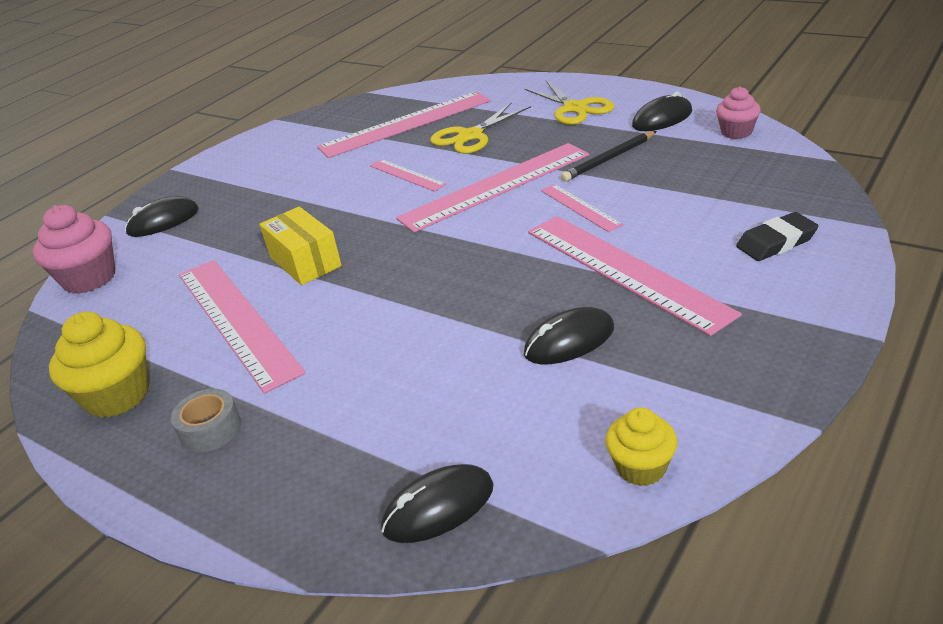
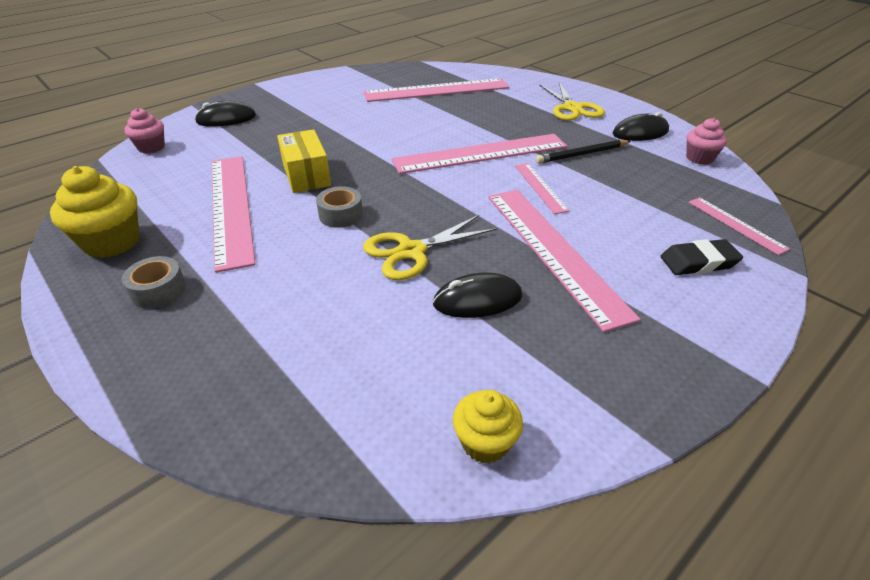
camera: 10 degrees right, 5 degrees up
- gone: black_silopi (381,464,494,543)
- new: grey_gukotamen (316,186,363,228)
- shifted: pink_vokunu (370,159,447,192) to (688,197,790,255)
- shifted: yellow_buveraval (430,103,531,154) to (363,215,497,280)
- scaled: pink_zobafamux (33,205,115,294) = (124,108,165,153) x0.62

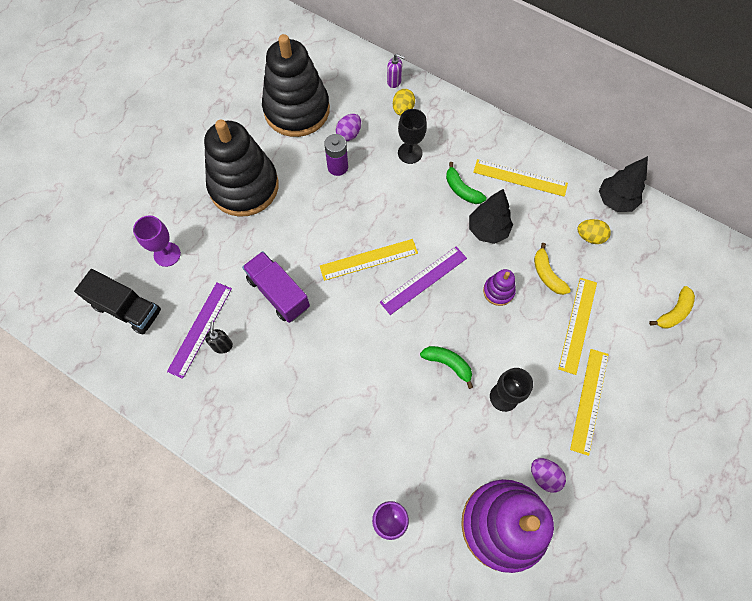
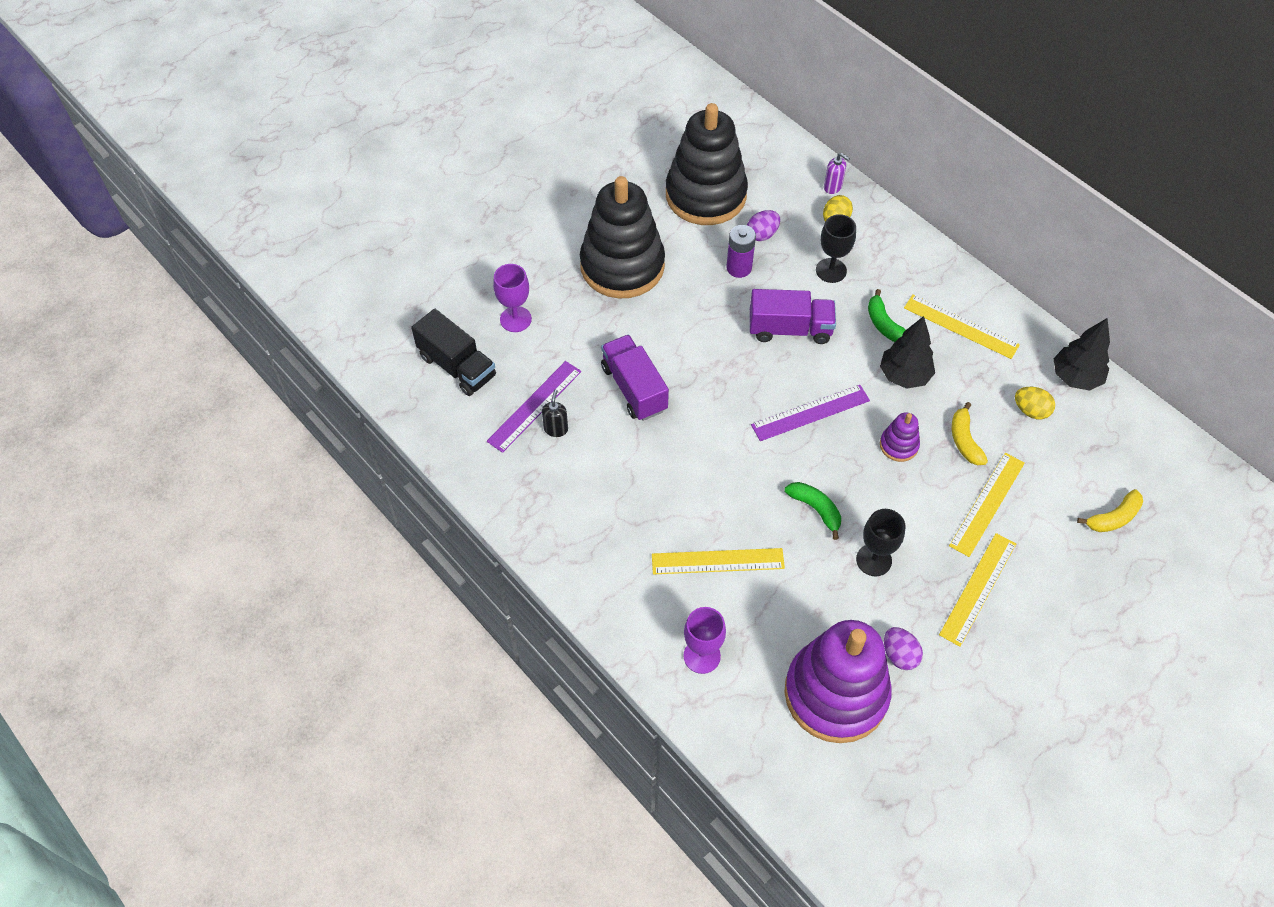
camera: 15 degrees right, 10 degrees down
- new: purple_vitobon (750,289,836,344)
- shifted: yellow_vokunu (320,239,418,281) to (652,548,785,574)

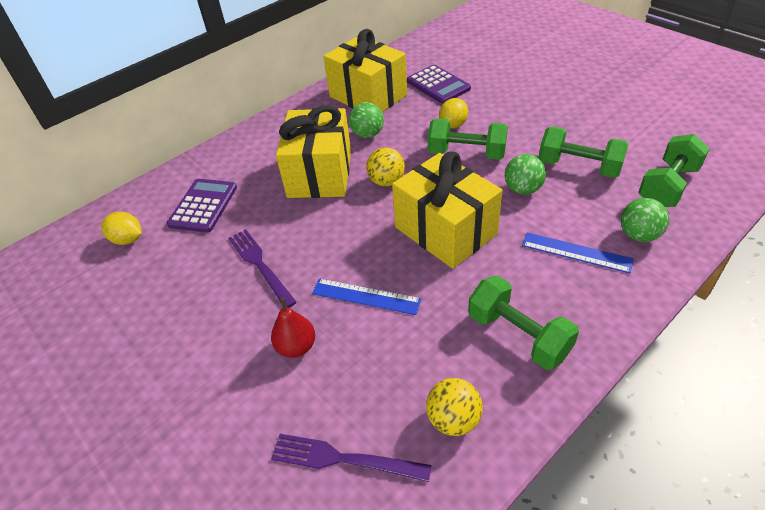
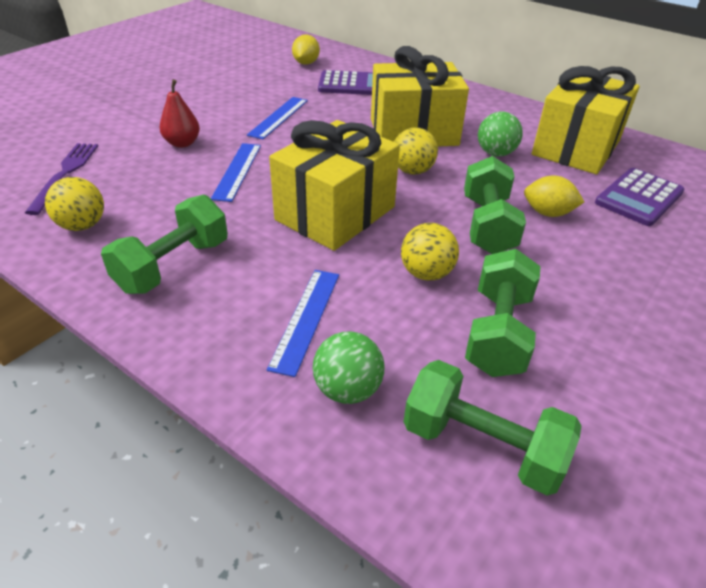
camera: 75 degrees right, 5 degrees down
- swapped: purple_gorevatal (228,229,297,308) to blue_vokunu (247,97,308,139)
- repainted: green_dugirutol (505,154,546,194) to yellow_dugirutol (401,223,459,281)

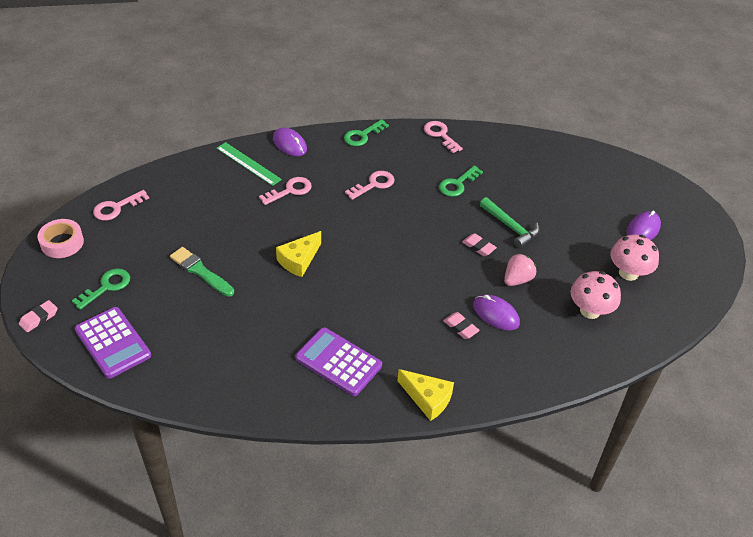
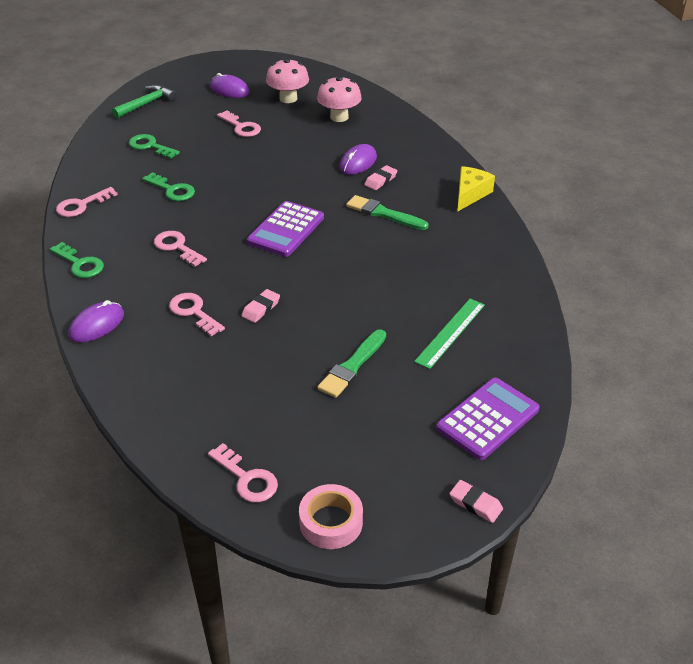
camera: 95 degrees left, 5 degrees down
- gone: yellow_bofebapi (276,231,321,277)
- gone: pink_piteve (504,253,537,286)
- new: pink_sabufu (217,110,261,137)
- new: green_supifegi (346,195,429,230)
- shifted: green_sabufu (72,268,130,310) to (129,134,180,159)
- shifted: green_vokunu (216,142,282,186) to (414,299,485,369)
- shifted: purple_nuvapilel (295,327,382,396) to (247,201,324,257)
- shifted: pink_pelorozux (462,233,497,256) to (242,289,280,323)
- shifted: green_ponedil (480,197,540,248) to (112,85,177,118)

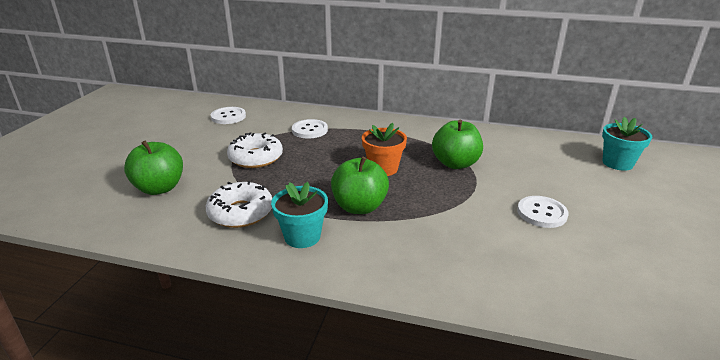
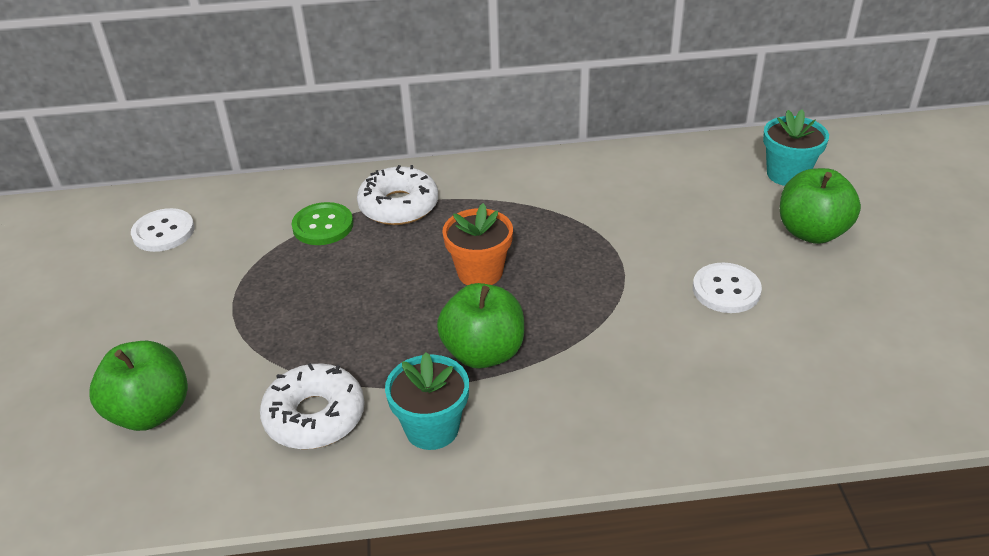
camera: 20 degrees left, 10 degrees up
- shifted: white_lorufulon (227,132,283,168) to (357,165,438,225)
- shifted: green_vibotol (432,120,483,169) to (780,168,861,244)
- repainted: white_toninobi (292,119,328,139) to green_toninobi (292,202,353,245)

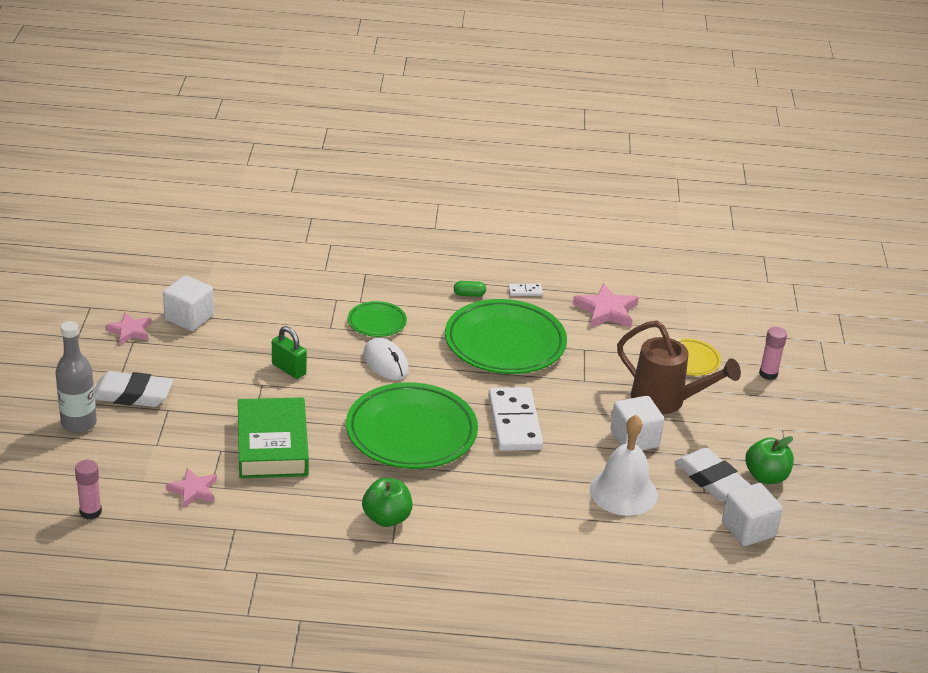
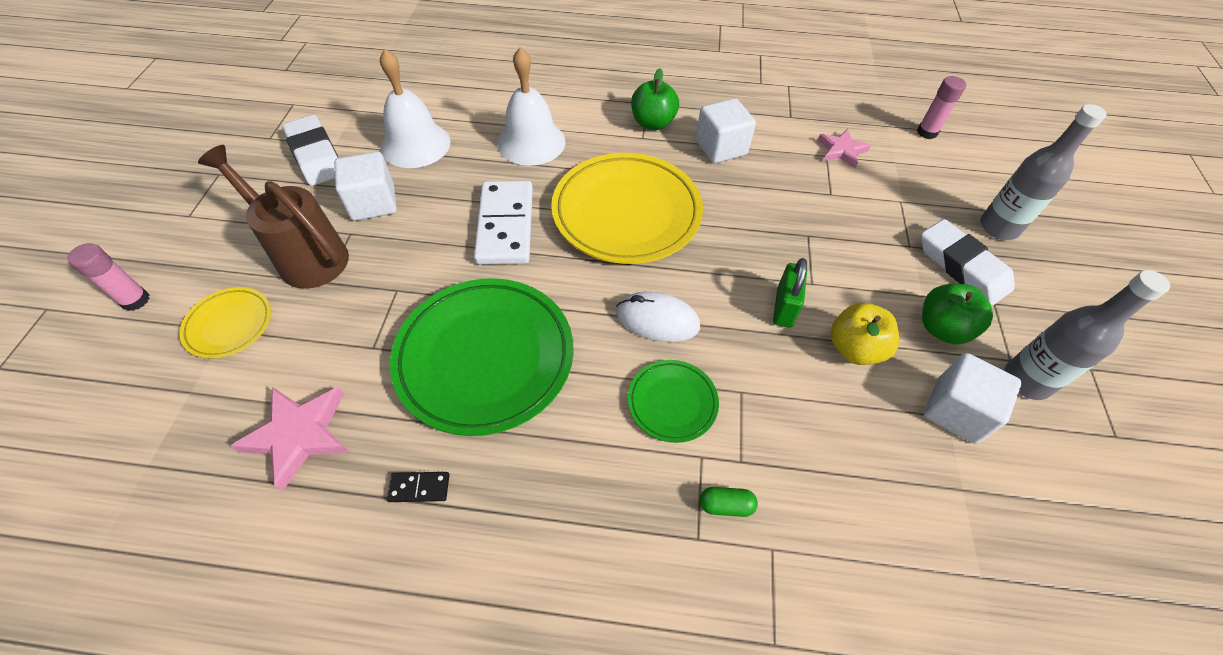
camera: 175 degrees left, 20 degrees up
- gone: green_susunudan (238,397,309,479)
- new: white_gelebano (497,47,566,166)
- new: yellow_vibotol (830,303,899,365)
- shifted: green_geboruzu (454,281,486,297) to (700,487,758,517)
- shifted: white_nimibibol (722,483,783,546) to (696,98,756,163)
- shifted: green_vibotol (745,436,794,484) to (922,284,993,344)
- swapped: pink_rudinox (105,312,151,345) to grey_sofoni (1004,270,1170,400)
- repainted: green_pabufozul (346,382,478,469) to yellow_pabufozul (551,153,703,264)
- repainted: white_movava (508,284,543,296) to black_movava (387,472,449,502)
- rotated: white_pelorozux (94,371,173,407) = (921,219,1015,306) 45 degrees clockwise
- rotated: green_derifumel (272,326,307,379) = (773,258,807,328) 60 degrees clockwise
- rotated: white_silopi (363,338,409,380) = (616,292,700,342) 45 degrees counterclockwise

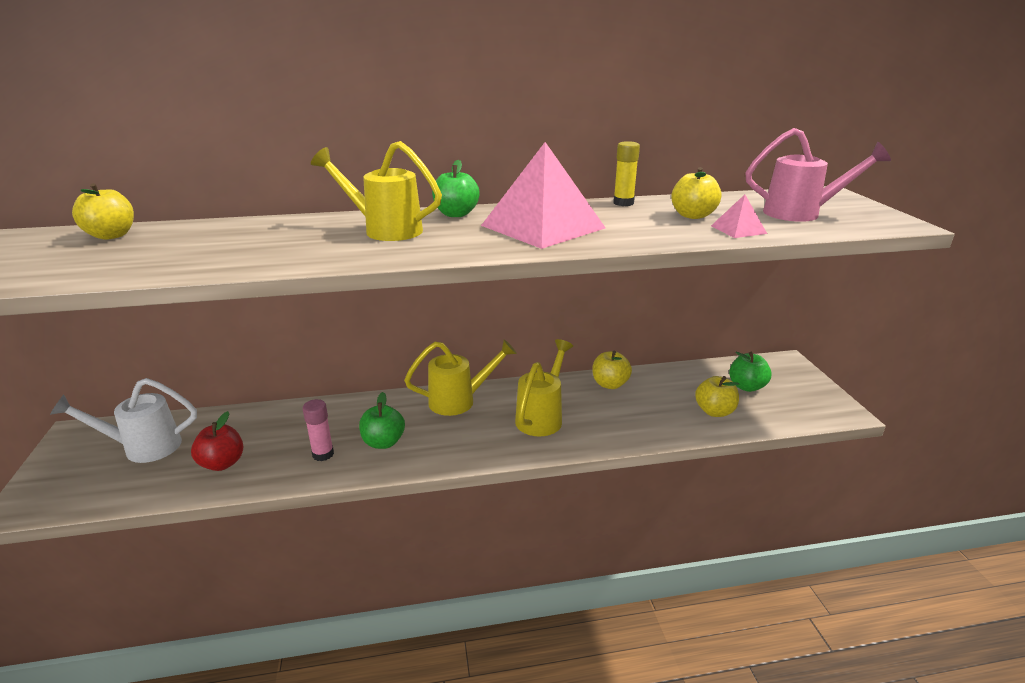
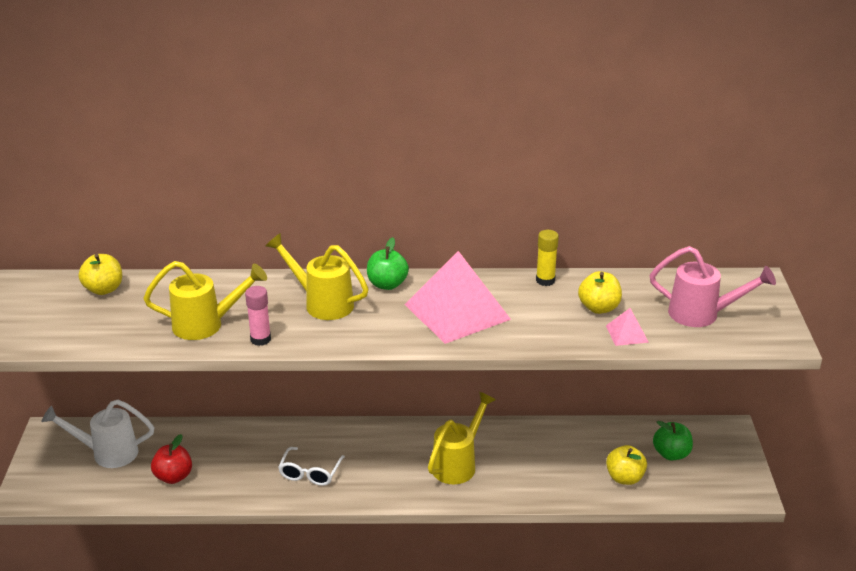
camera: 10 degrees right, 5 degrees up
- gone: yellow_vibotol (593,351,632,389)
- shifted: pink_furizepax (302,399,334,461) to (245,286,271,346)
- shifted: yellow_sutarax (404,340,517,416) to (143,261,267,340)
- swapped: green_vibotol (359,392,405,449) to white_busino (278,447,345,486)

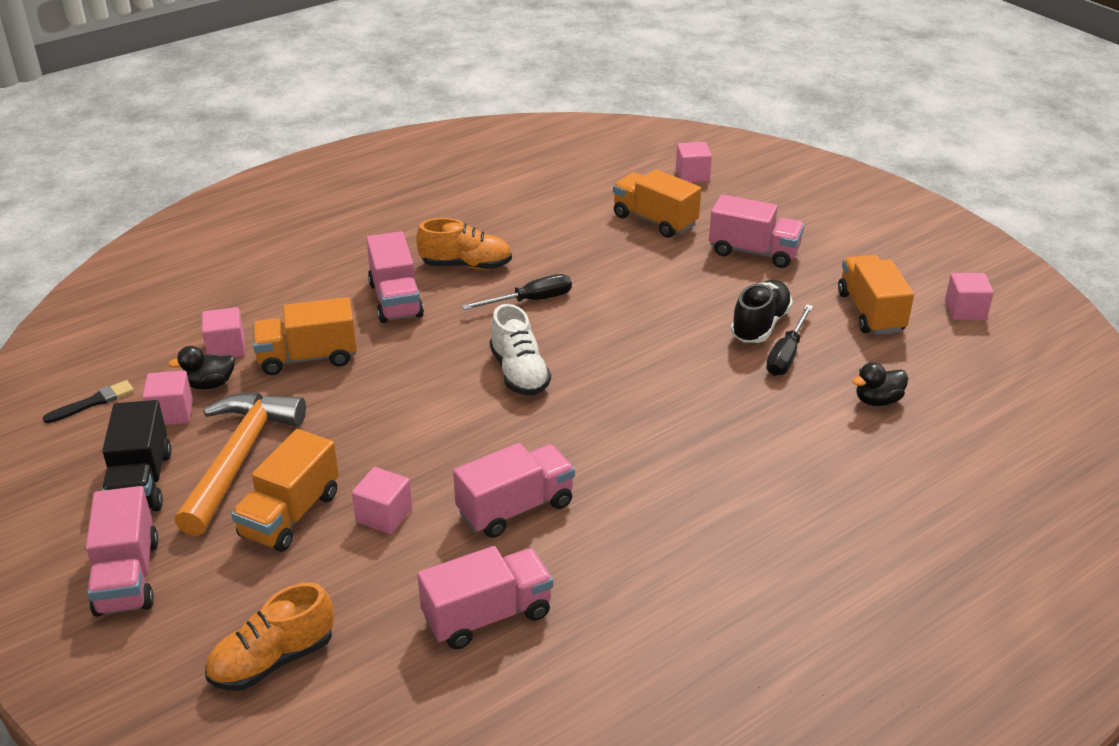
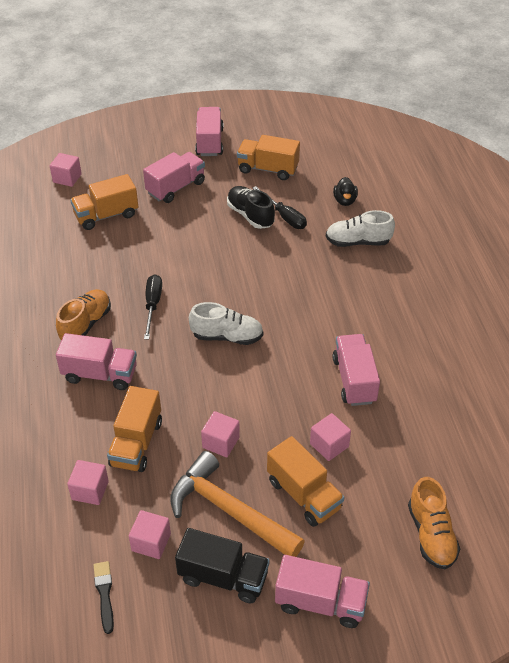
camera: 65 degrees left, 10 degrees up
- gone: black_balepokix (168,346,235,390)
- new: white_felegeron (326,210,395,247)
- shifted: pink_vitobon (417,546,553,649) to (195,107,224,156)
- shifted: pink_nimibibol (945,273,994,320) to (201,411,240,457)

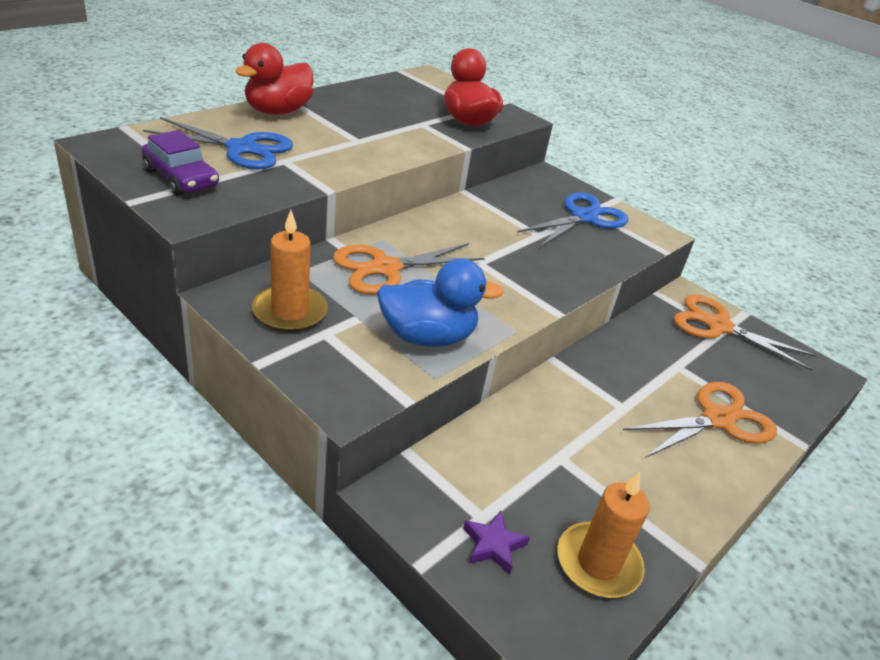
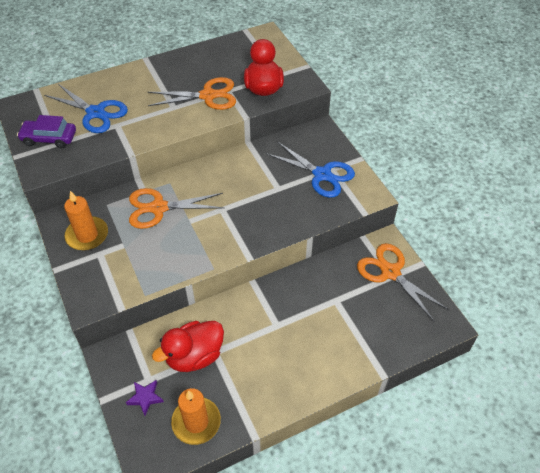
camera: 25 degrees right, 15 degrees up
- gone: blue_balepokix (377,259,504,347)
- shifted: red_balepokix (235,43,314,115) to (152,321,224,372)
- shifted: orange_buveraval (623,382,777,458) to (148,77,236,110)
- rotated: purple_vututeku (141,130,219,195) = (17,115,76,148) 120 degrees clockwise
- rotated: blue_buveraval (517,192,629,248) = (266,141,355,198) 60 degrees clockwise

